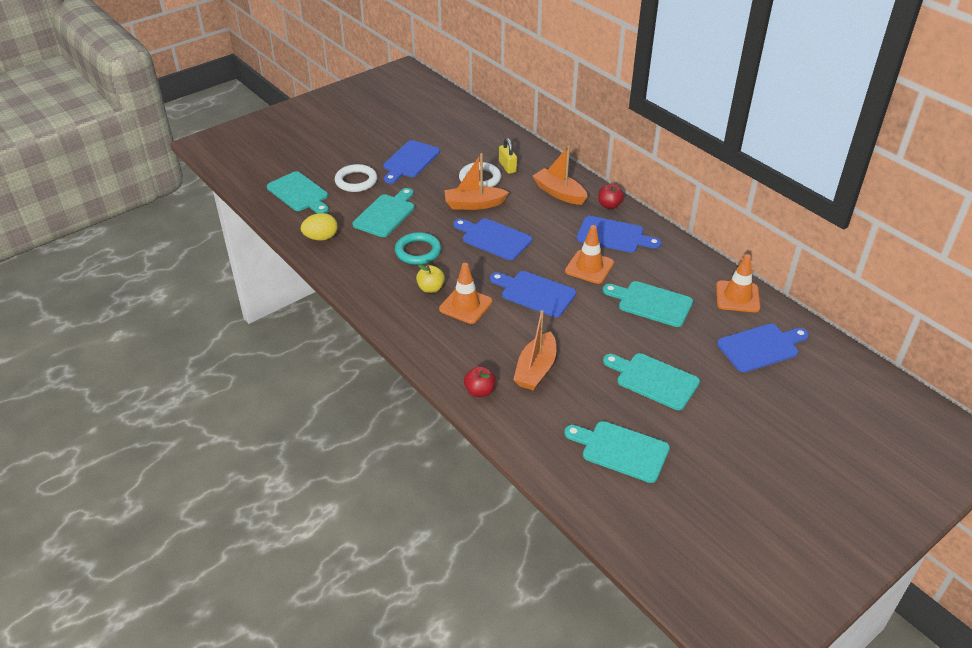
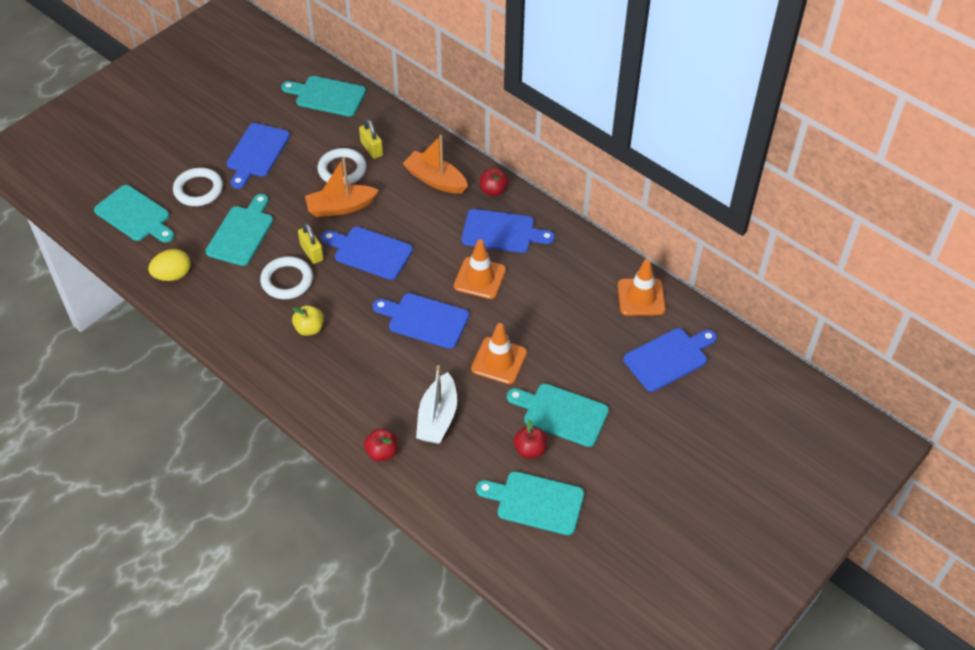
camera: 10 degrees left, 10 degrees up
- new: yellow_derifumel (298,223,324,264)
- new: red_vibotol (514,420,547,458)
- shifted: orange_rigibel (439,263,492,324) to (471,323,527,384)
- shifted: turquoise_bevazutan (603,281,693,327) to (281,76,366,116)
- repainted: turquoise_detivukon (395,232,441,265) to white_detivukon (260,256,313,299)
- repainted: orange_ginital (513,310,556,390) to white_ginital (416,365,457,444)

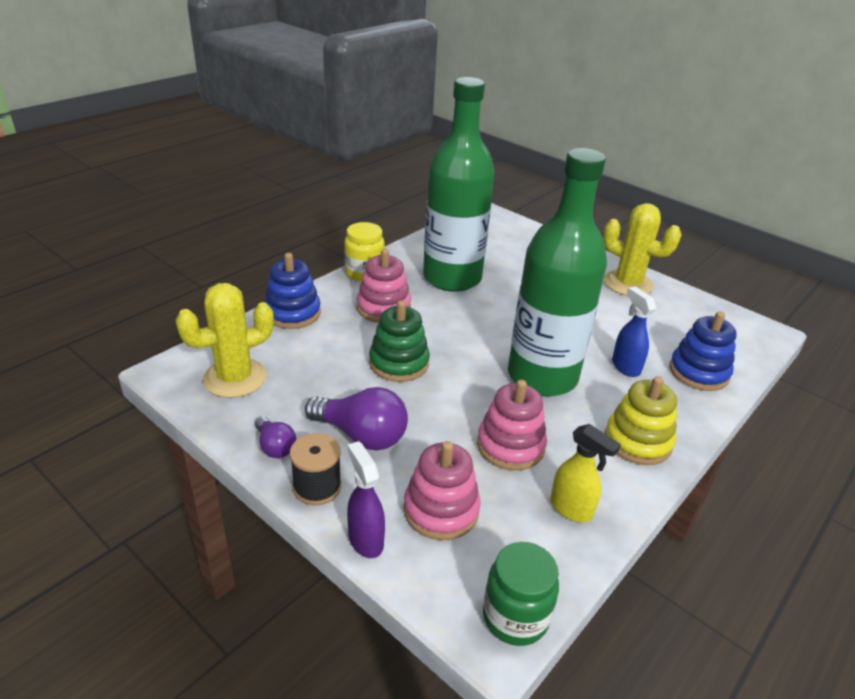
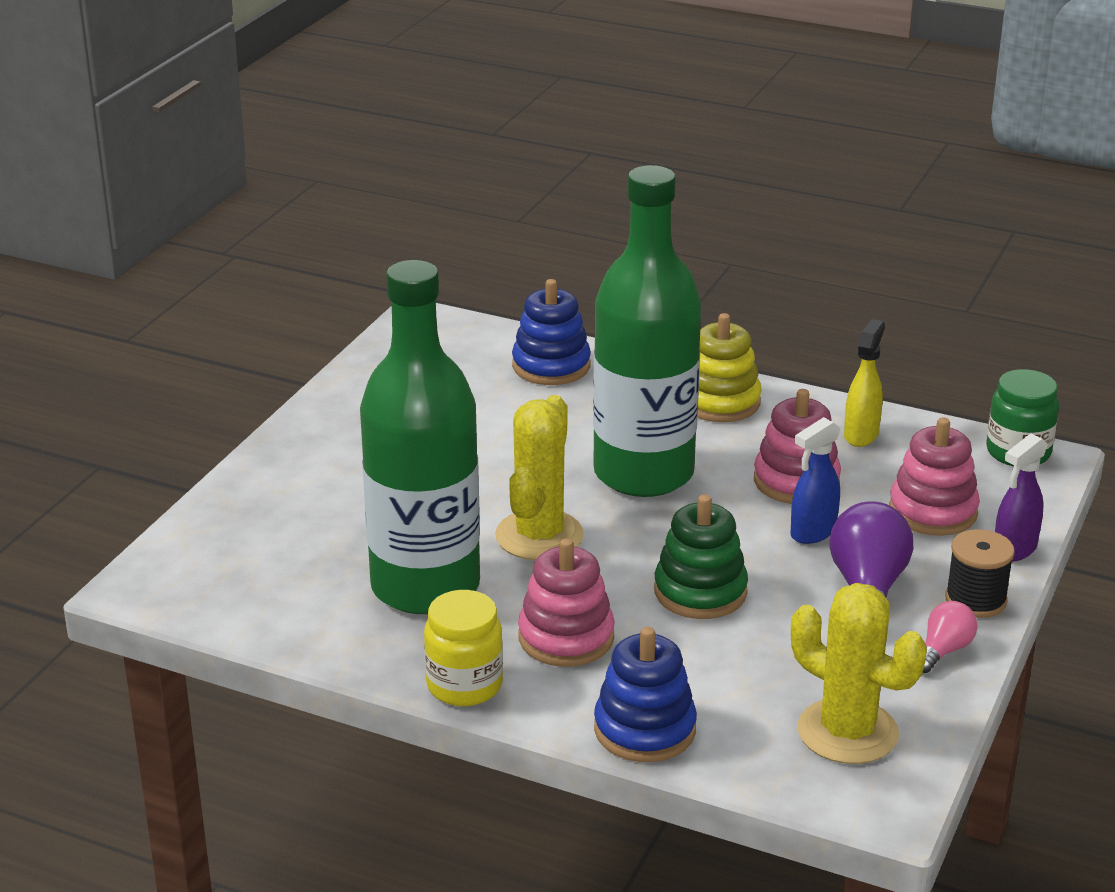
camera: 105 degrees left, 5 degrees down
- shifted: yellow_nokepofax (603,203,682,296) to (495,395,584,560)
- shifted: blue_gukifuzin (612,286,656,377) to (791,417,841,544)
- repainted: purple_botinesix (255,416,296,458) to pink_botinesix (923,601,977,673)

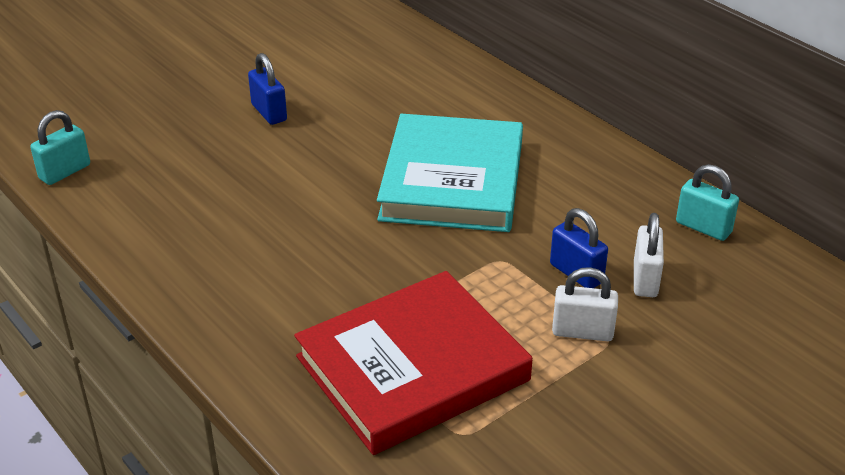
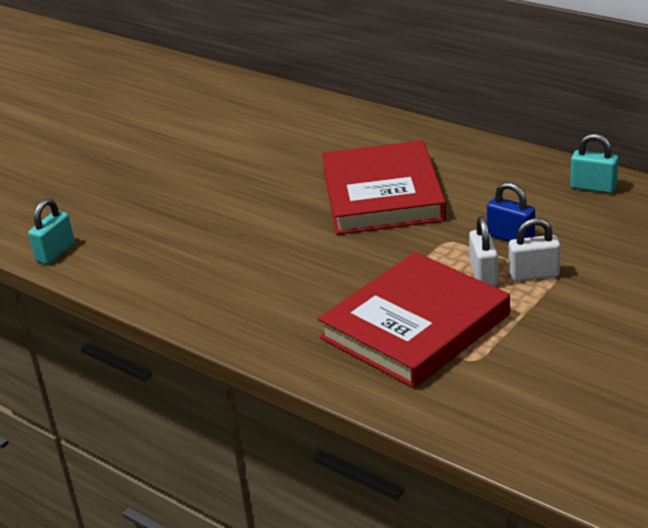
camera: 10 degrees left, 5 degrees down
- gone: blue_derifumel (248,53,287,125)
- shifted: white_derifumel (634,213,664,297) to (469,216,498,286)
- repainted: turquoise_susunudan (377,114,523,232) to red_susunudan (322,140,446,235)

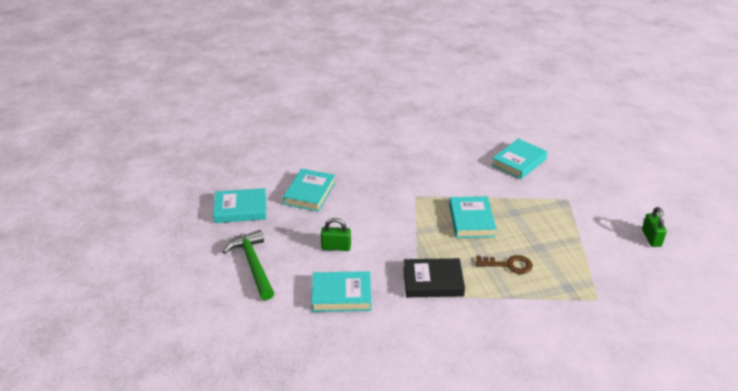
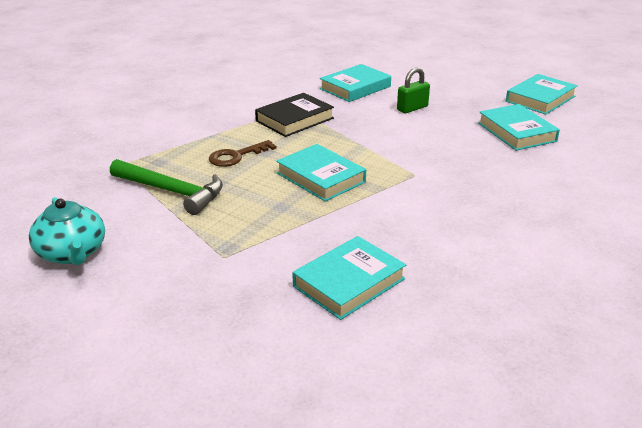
camera: 140 degrees right, 5 degrees down
- shifted: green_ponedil (223,230,274,300) to (110,159,223,215)
- swapped: green_derifumel (642,207,667,247) to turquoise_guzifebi (29,197,105,265)
- rotated: turquoise_susunudan (492,139,548,179) = (292,236,406,320) 45 degrees clockwise

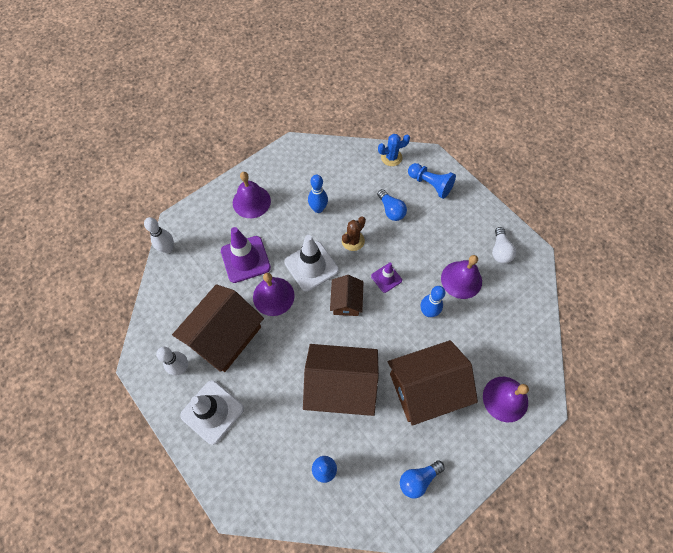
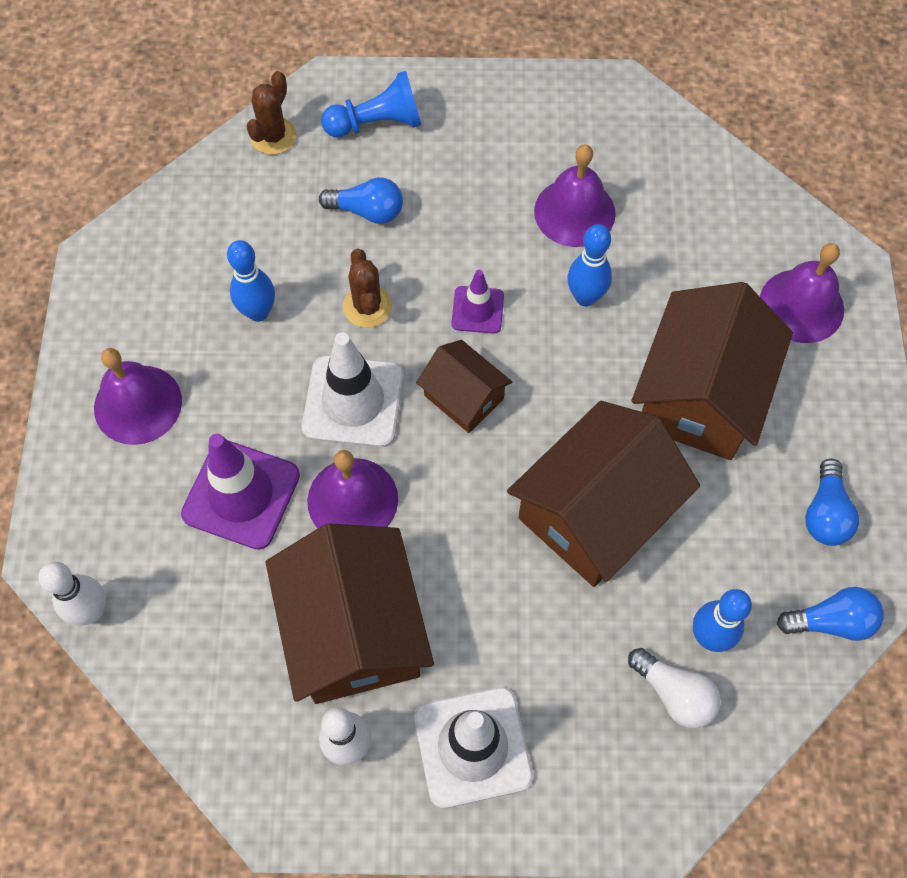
camera: 50 degrees left, 0 degrees up
- new: blue_botinesix (777,587,884,641)
- shifted: white_botinesix (492,227,516,264) to (628,648,720,729)
- repainted: blue_nokepofax (378,134,410,166) to brown_nokepofax (247,71,297,155)

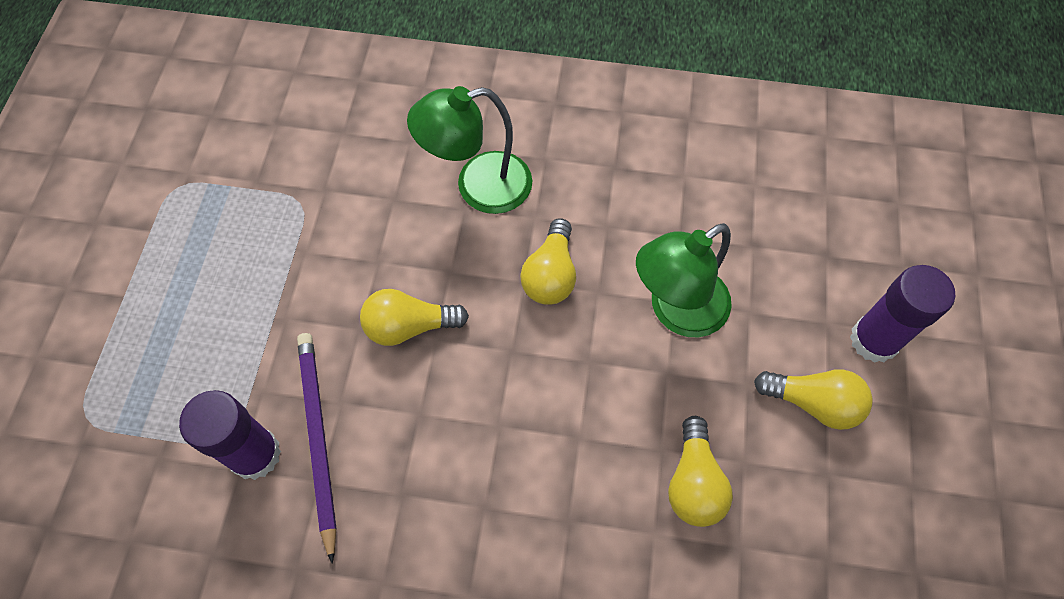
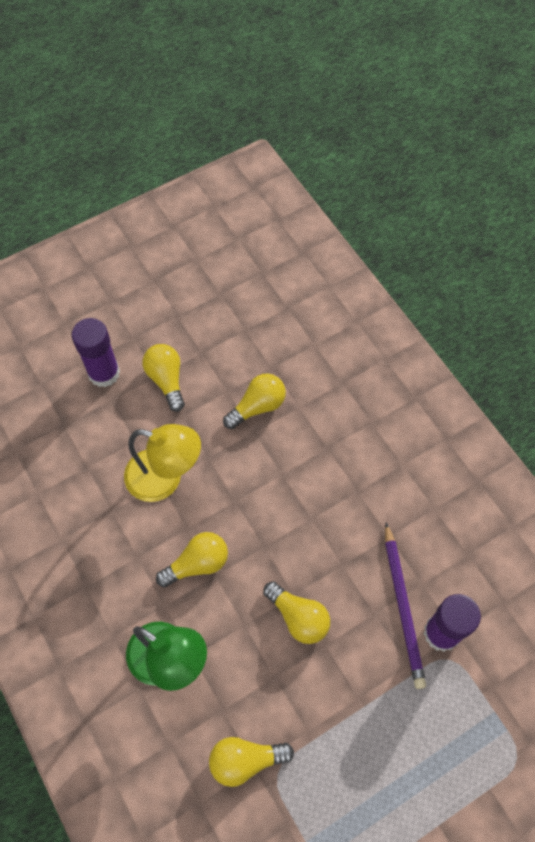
camera: 130 degrees left, 0 degrees up
- new: yellow_botinesix (209,737,294,787)
- repainted: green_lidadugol (636,223,732,337) to yellow_lidadugol (124,424,201,502)
- rotated: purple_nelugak (297,333,337,564) = (385,522,426,689) 45 degrees counterclockwise

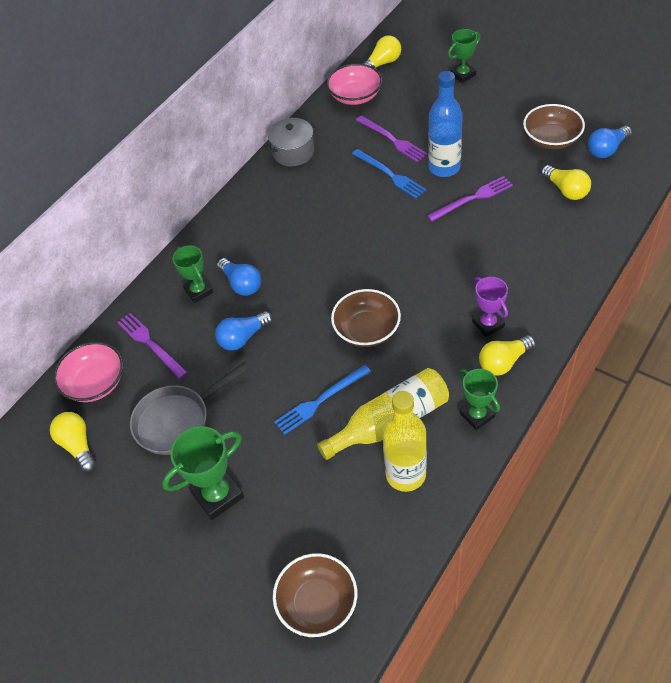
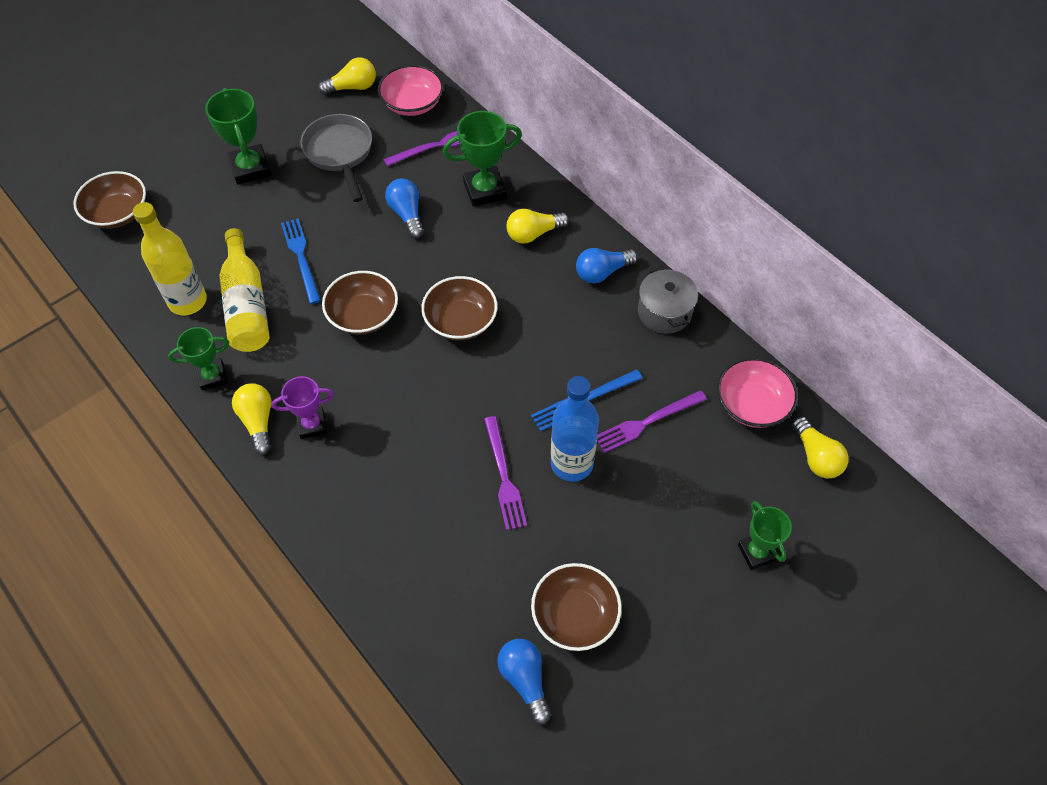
camera: 100 degrees right, 5 degrees up
- new: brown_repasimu (421,276,497,340)
- shifted: blue_botinesix (217,258,261,296) to (576,248,638,284)
- shifted: yellow_botinesix (541,165,591,200) to (507,209,569,244)
- scaled: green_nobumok (172,245,213,303) = (443,111,522,207) x1.51

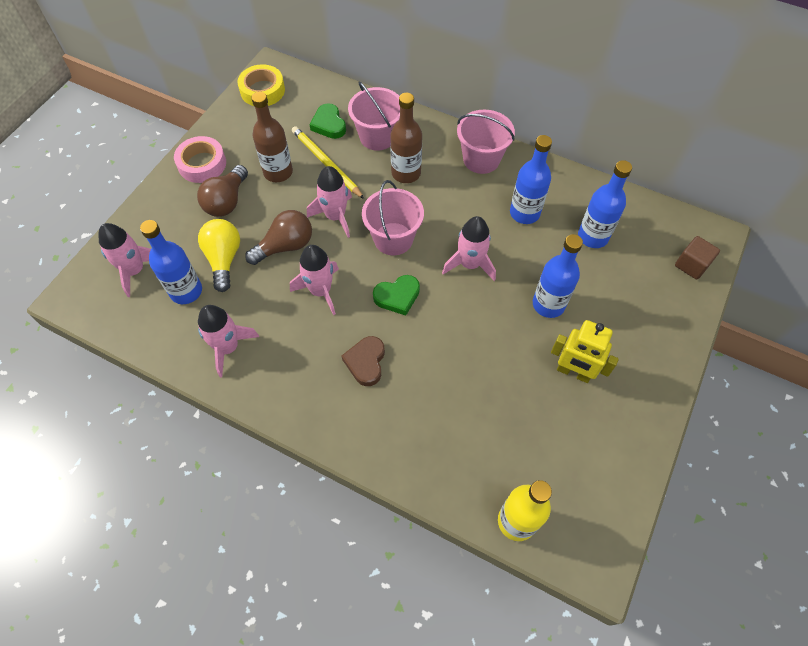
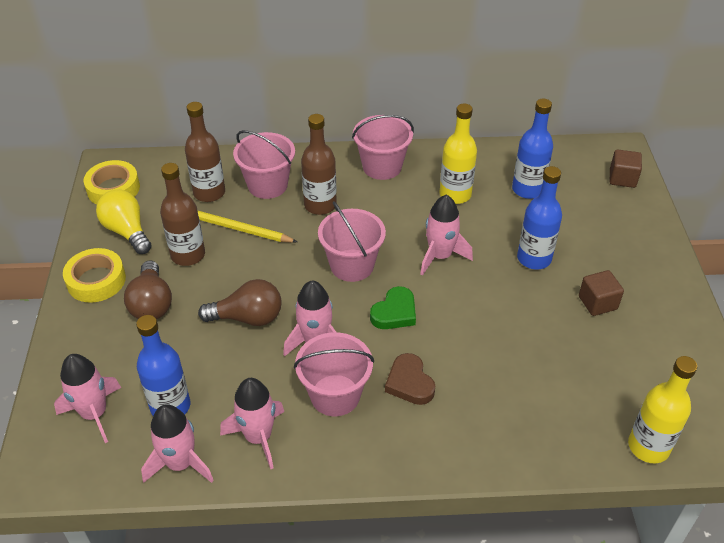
camera: 30 degrees left, 15 degrees down
- new: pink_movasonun (294,333,374,416)
- shifted: yellow_botinesix (198,219,240,292) to (96,189,152,254)
- shifted: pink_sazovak (307,166,352,238) to (141,404,214,483)
- swapped: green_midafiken (309,103,346,139) to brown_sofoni (185,102,225,202)
- swapped: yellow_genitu (551,320,619,383) to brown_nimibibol (579,270,624,316)
- repainted: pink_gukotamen (174,136,226,183) to yellow_gukotamen (63,248,126,303)
- repainted: blue_sofoni (510,135,552,224) to yellow_sofoni (440,104,477,204)
- rotated: brown_botinesix (245,210,312,265) = (198,279,282,326) 60 degrees clockwise

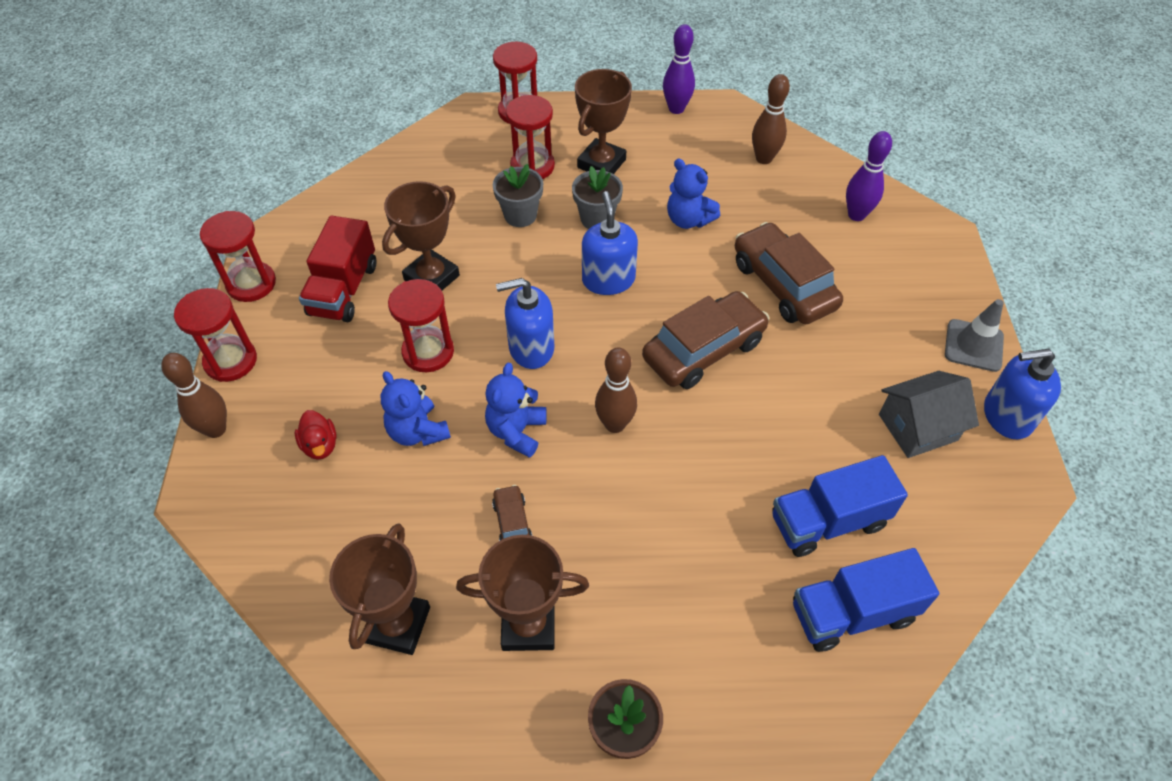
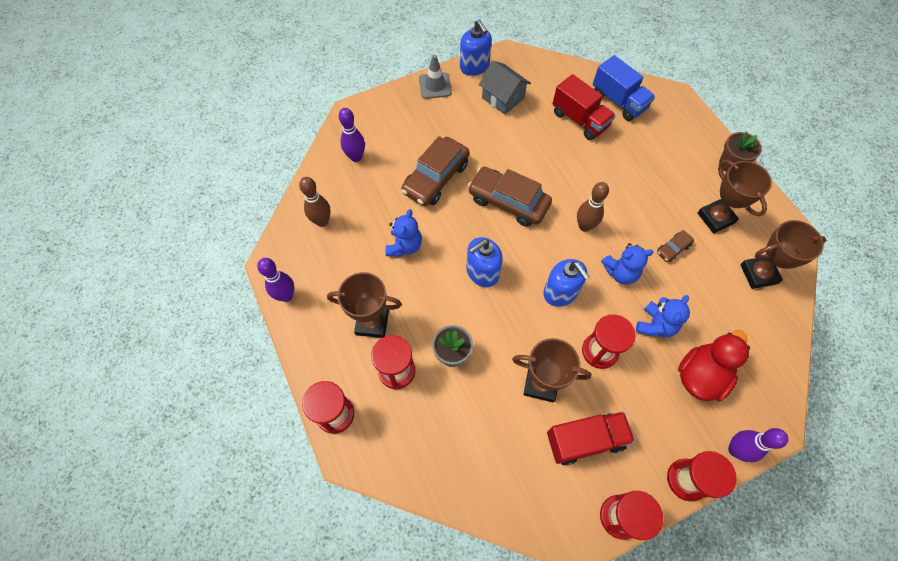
camera: 115 degrees left, 10 degrees up
- gone: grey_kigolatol (572,166,623,229)
- repainted: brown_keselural (161,353,227,438) to purple_keselural (728,428,788,462)
- repainted: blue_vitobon (773,455,908,557) to red_vitobon (552,74,616,140)
- scaled: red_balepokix (295,410,337,460) = (678,330,750,401) x1.95

